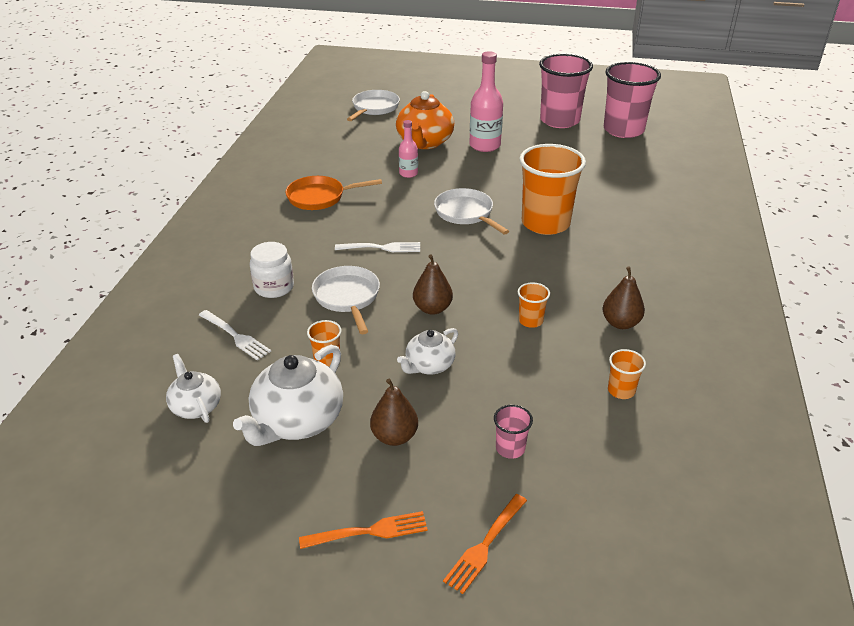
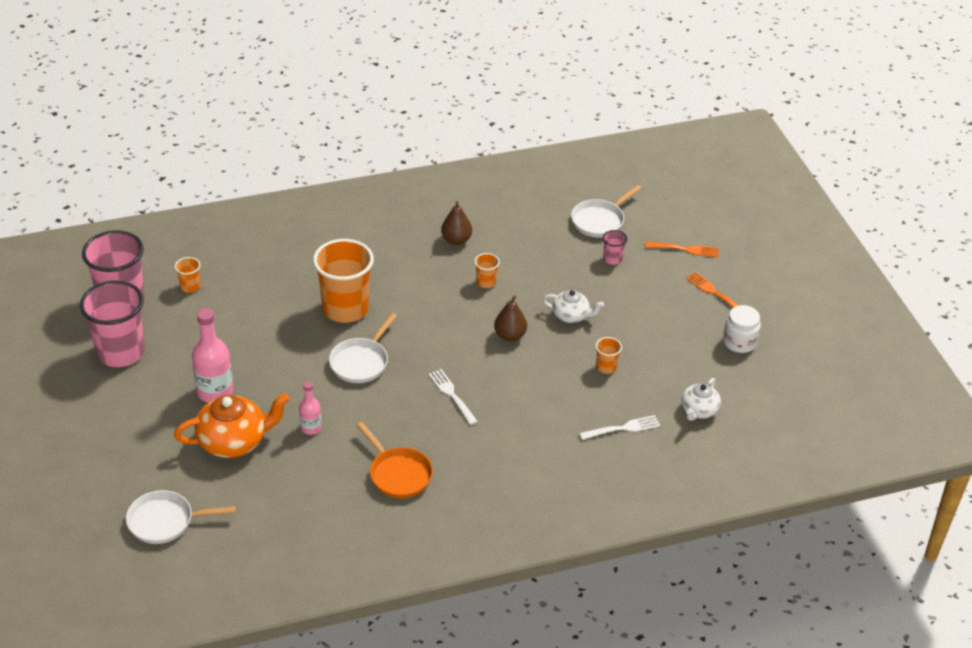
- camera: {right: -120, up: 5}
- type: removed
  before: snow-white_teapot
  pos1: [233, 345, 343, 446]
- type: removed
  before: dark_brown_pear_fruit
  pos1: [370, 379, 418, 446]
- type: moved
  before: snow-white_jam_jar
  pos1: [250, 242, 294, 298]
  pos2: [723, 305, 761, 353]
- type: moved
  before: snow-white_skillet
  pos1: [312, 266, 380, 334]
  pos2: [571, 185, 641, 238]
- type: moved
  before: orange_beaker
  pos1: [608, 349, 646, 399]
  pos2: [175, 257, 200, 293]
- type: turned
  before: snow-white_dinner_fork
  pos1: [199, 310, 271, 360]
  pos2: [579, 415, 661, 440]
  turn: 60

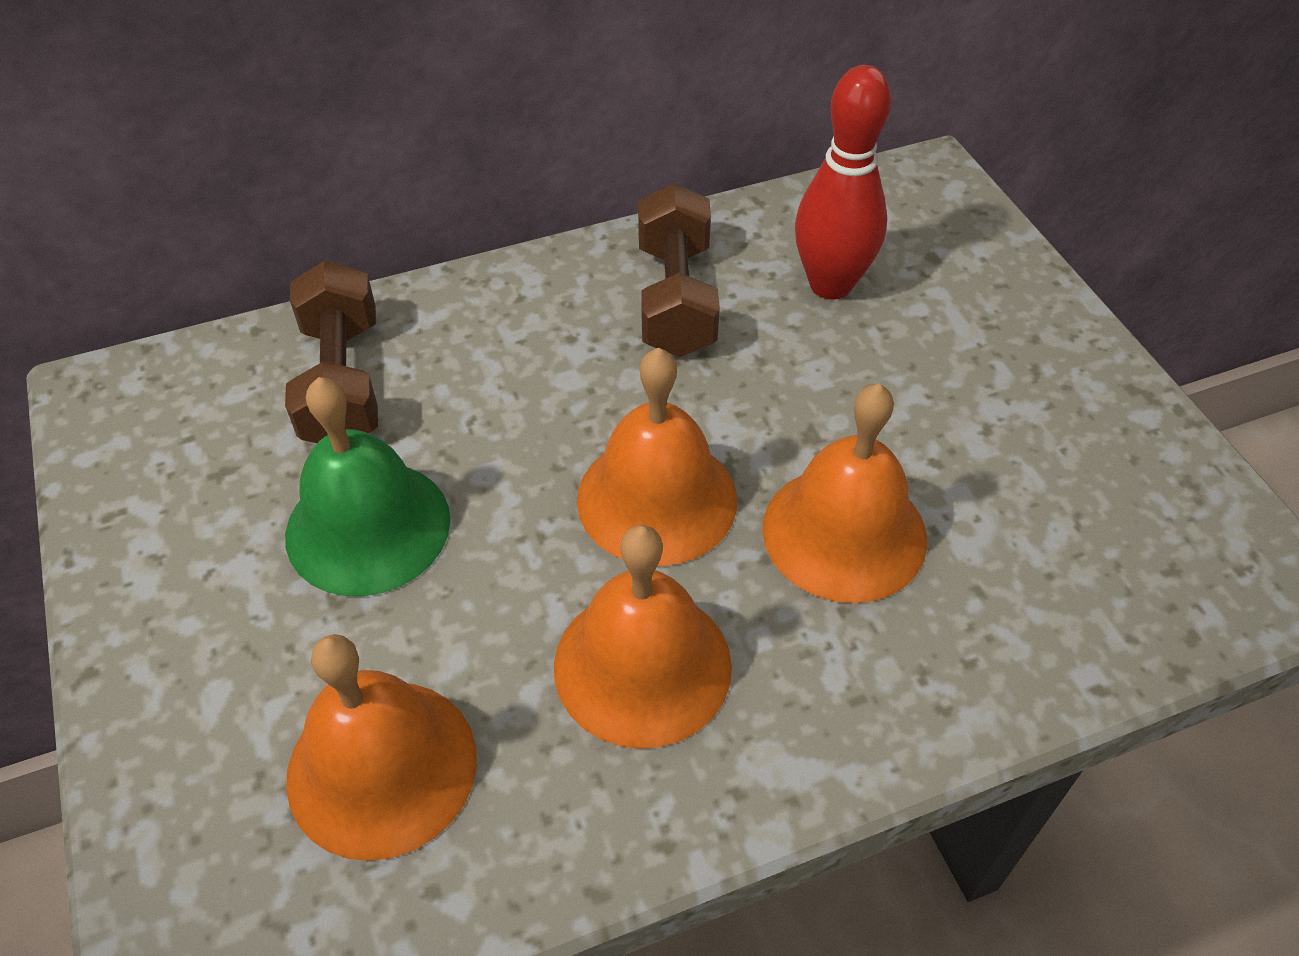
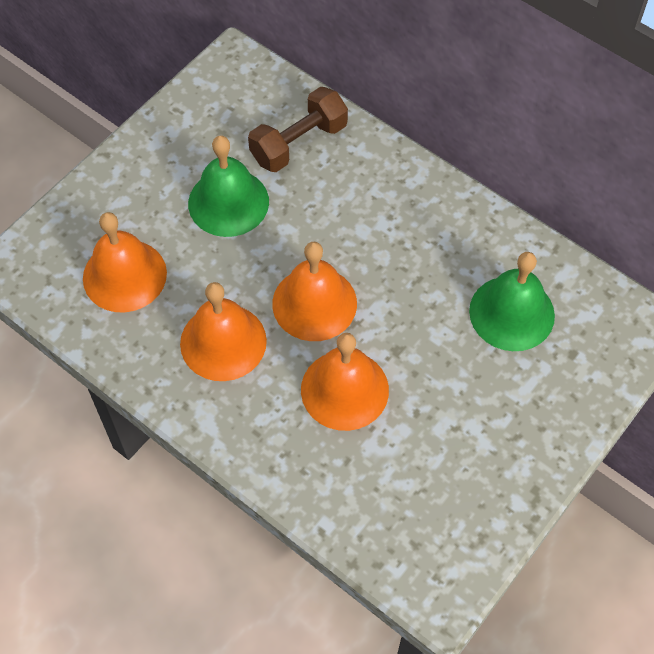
- camera: {right: 60, up: 10}
- type: removed
  before: dark_brown_free_weight
  pos1: [638, 183, 720, 357]
- type: replaced
  before: crimson_tenpin
  after: emerald_hand_bell
  pos1: [795, 65, 891, 299]
  pos2: [469, 252, 555, 351]

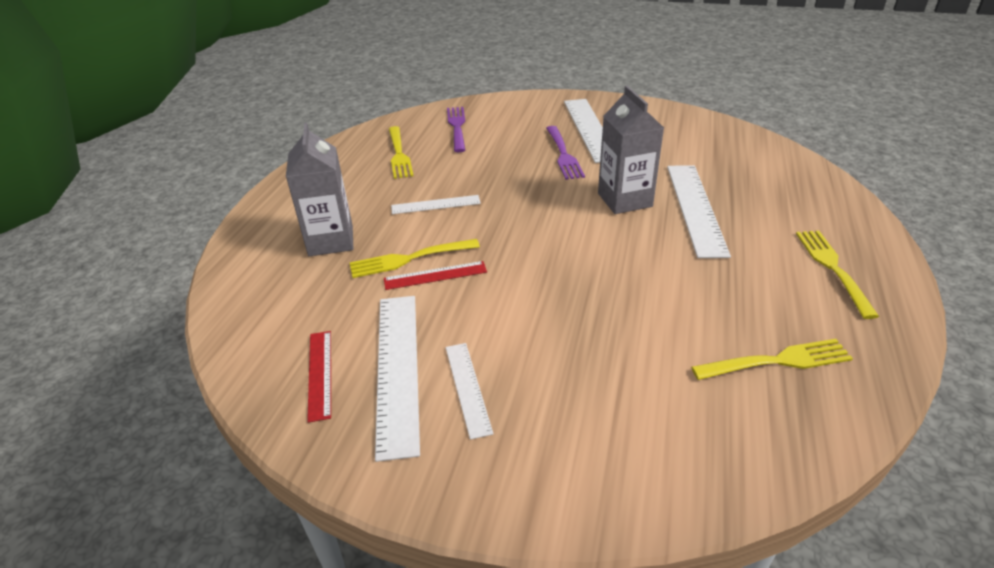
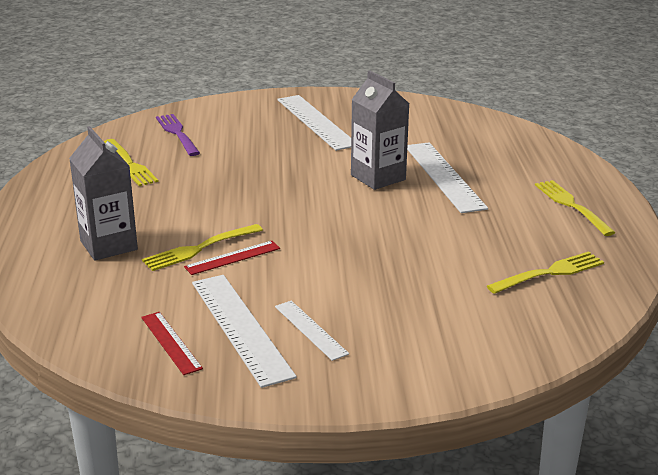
- camera: {right: -20, up: -10}
- type: removed
  before: snow-white_straightedge
  pos1: [391, 195, 481, 214]
- type: removed
  before: violet_dinner_fork
  pos1: [546, 126, 585, 180]

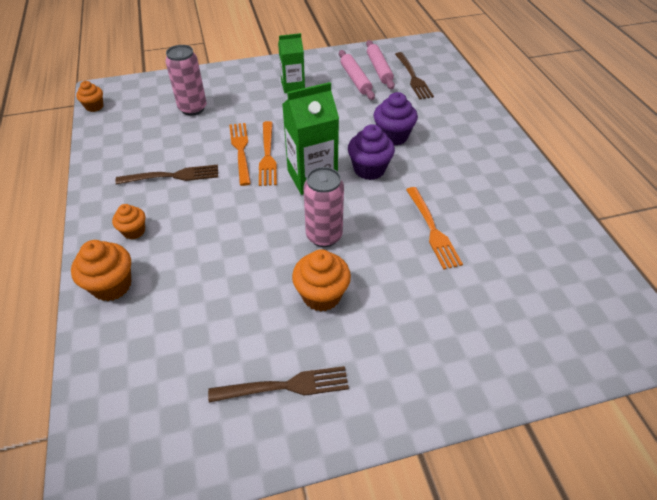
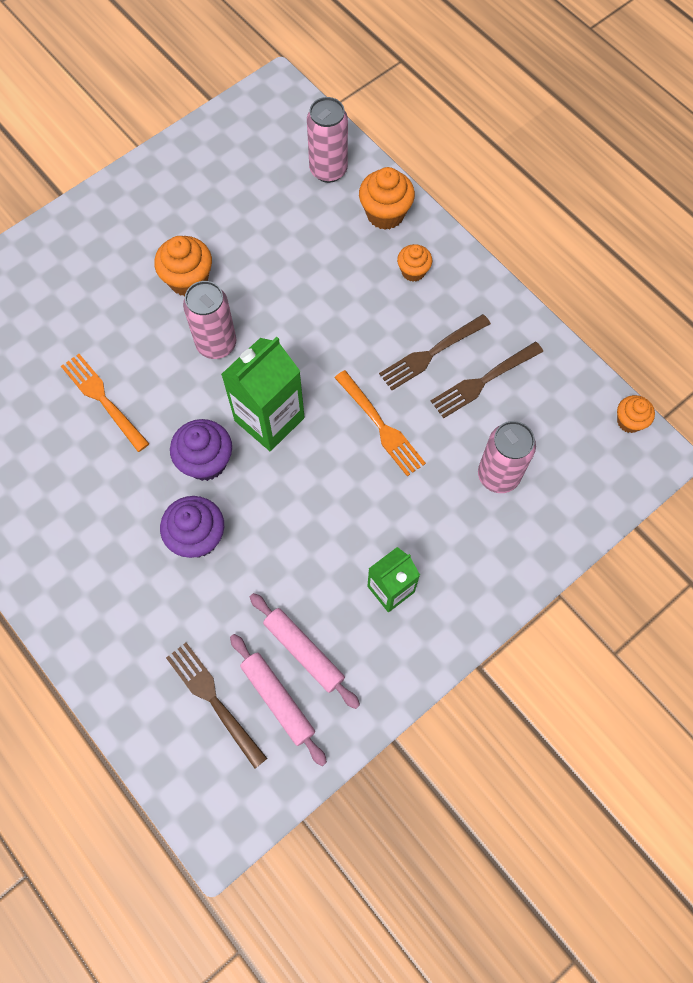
- camera: {right: 155, up: 20}
- type: removed
  before: orange_dinner_fork
  pos1: [259, 121, 277, 186]
- type: added
  after: rose-pink_soda_can
  pos2: [307, 97, 348, 183]
- type: moved
  before: dark_brown_dinner_fork
  pos1: [208, 366, 349, 403]
  pos2: [431, 342, 543, 418]

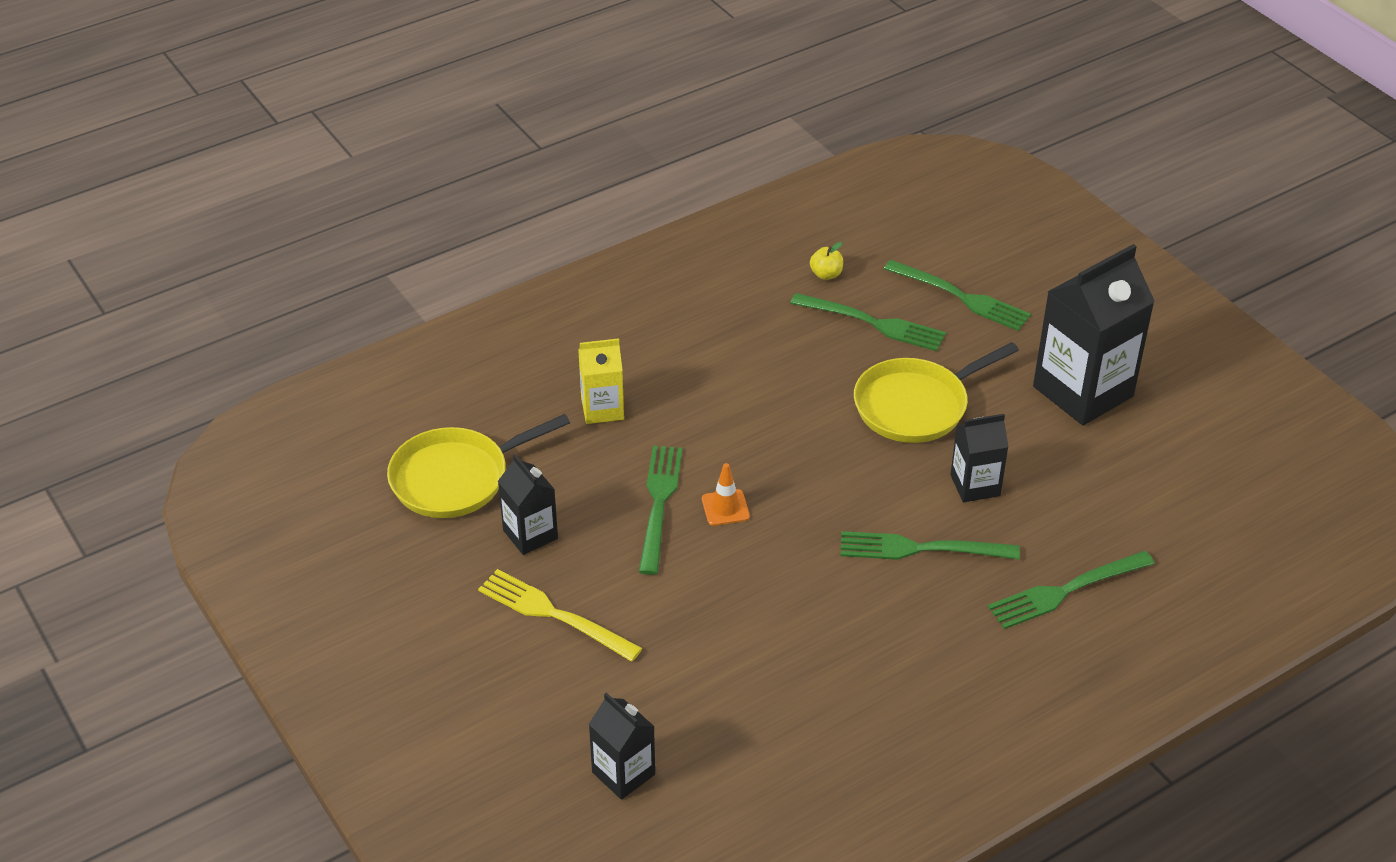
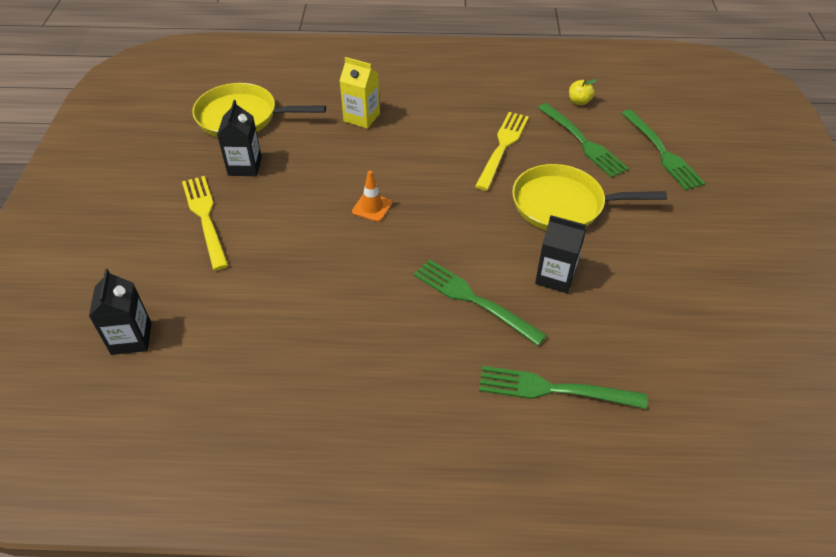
- camera: {right: 35, up: 5}
- type: removed
  before: emerald_dinner_fork
  pos1: [639, 446, 682, 575]
- type: removed
  before: black_carton
  pos1: [1033, 244, 1155, 425]
- type: added
  after: yellow_dinner_fork
  pos2: [475, 112, 529, 191]

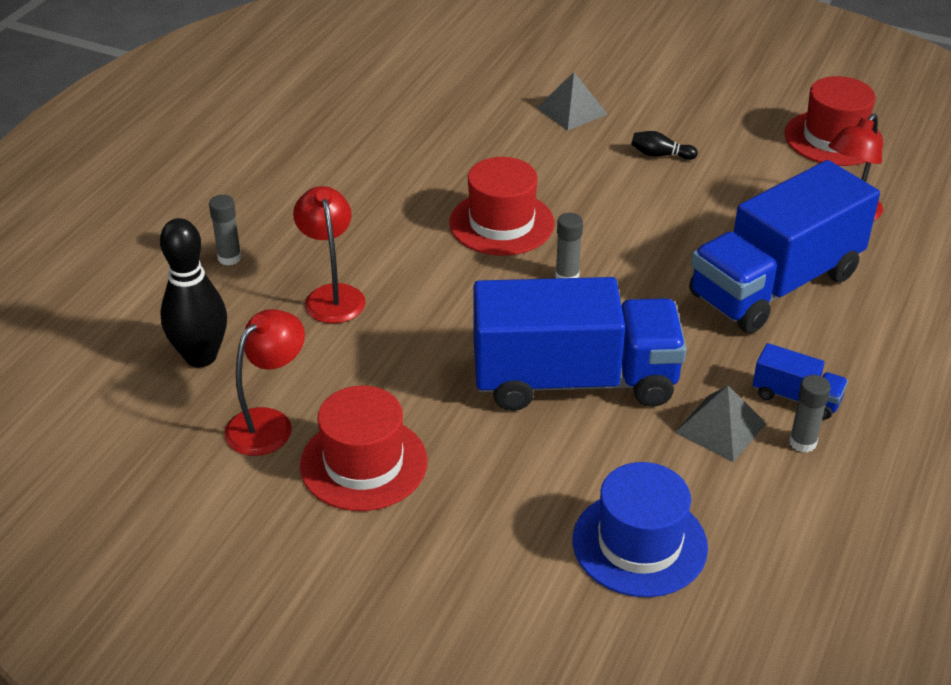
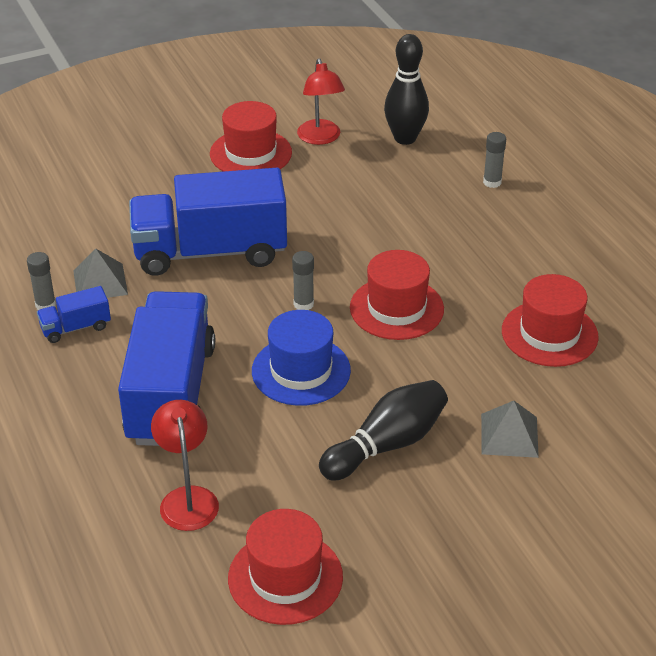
- camera: {right: 130, up: 0}
- type: removed
  before: crimson_desk_lamp
  pos1: [293, 186, 366, 323]
- type: added
  after: crimson_top_hat
  pos2: [502, 274, 599, 367]
- type: moved
  before: cobalt_top_hat
  pos1: [573, 462, 708, 597]
  pos2: [252, 310, 351, 406]
- type: turned
  before: cobalt_truck
  pos1: [474, 277, 687, 411]
  pos2: [129, 168, 287, 276]
  turn: 45
- type: resized
  before: black_tenpin
  pos1: [631, 131, 698, 160]
  pos2: [319, 380, 448, 481]
  scale: 2.14

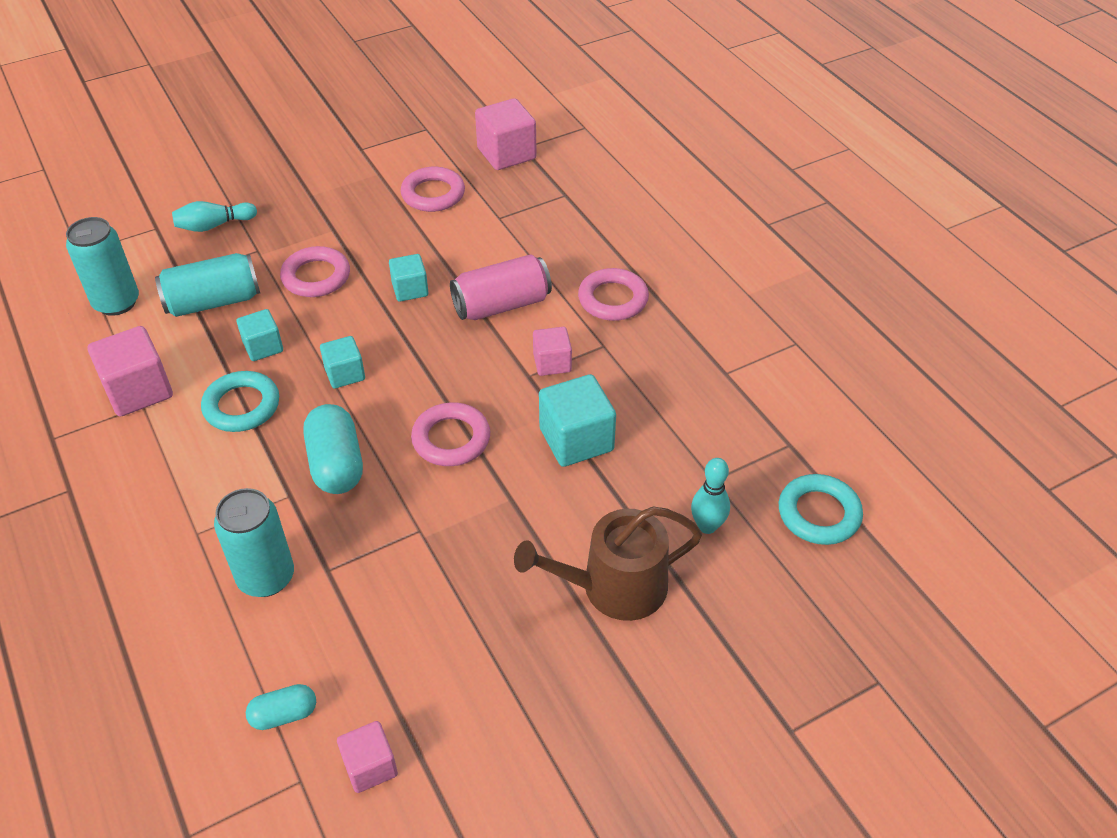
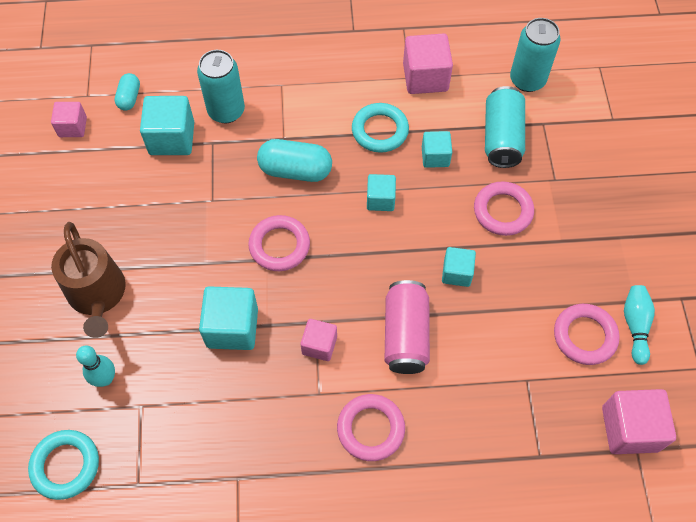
- camera: {right: 115, up: 15}
- type: added
  after: teal_cube
  pos2: [140, 96, 194, 155]
- type: moved
  before: teal_tenpin
  pos1: [172, 201, 257, 232]
  pos2: [624, 285, 655, 365]
- type: turned
  before: dark_brown_sprinkling_can
  pos1: [514, 506, 702, 621]
  pos2: [51, 222, 126, 338]
  turn: 150

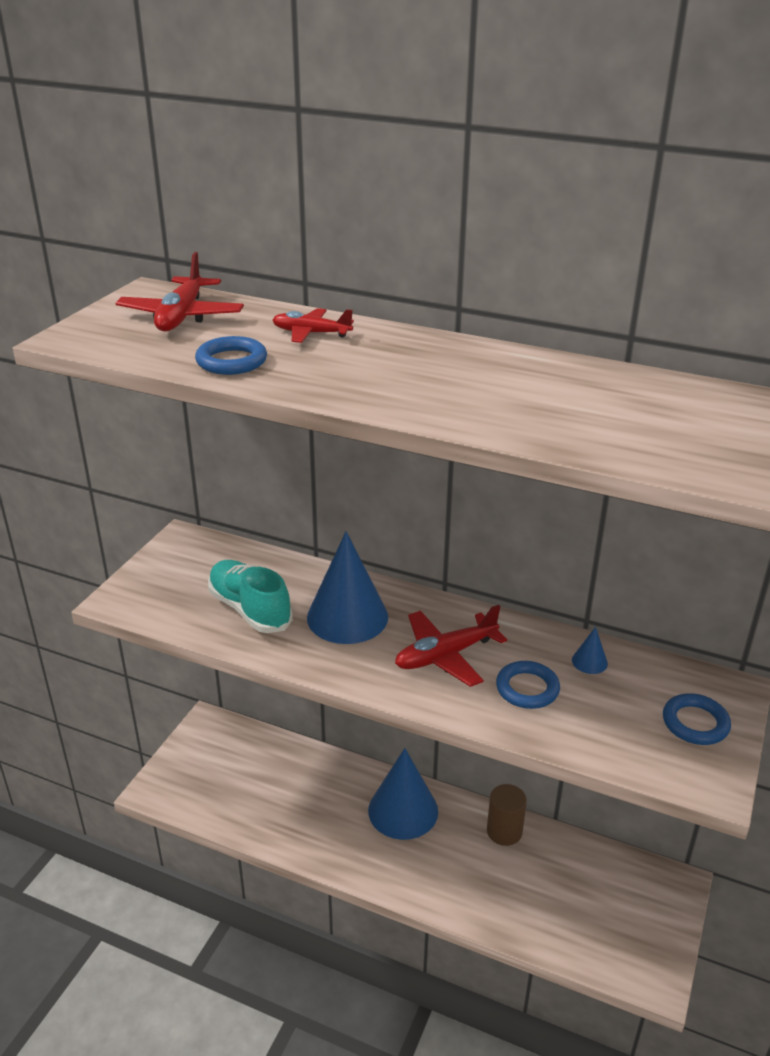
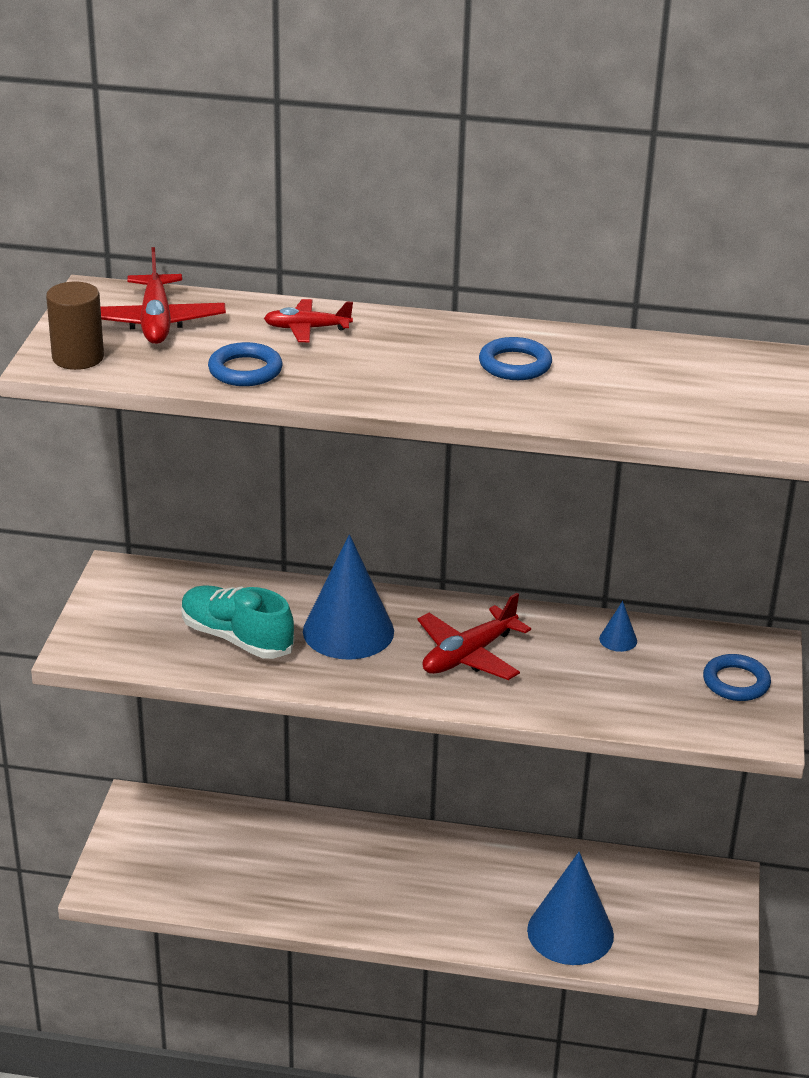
- camera: {right: -15, up: 0}
- type: moved
  before: cobalt_cone_shape
  pos1: [368, 748, 438, 840]
  pos2: [527, 852, 614, 965]
- type: moved
  before: dark_brown_solid_cylinder
  pos1: [487, 784, 527, 846]
  pos2: [46, 282, 104, 370]
- type: moved
  before: cobalt_ring
  pos1: [496, 661, 560, 709]
  pos2: [479, 337, 552, 380]

